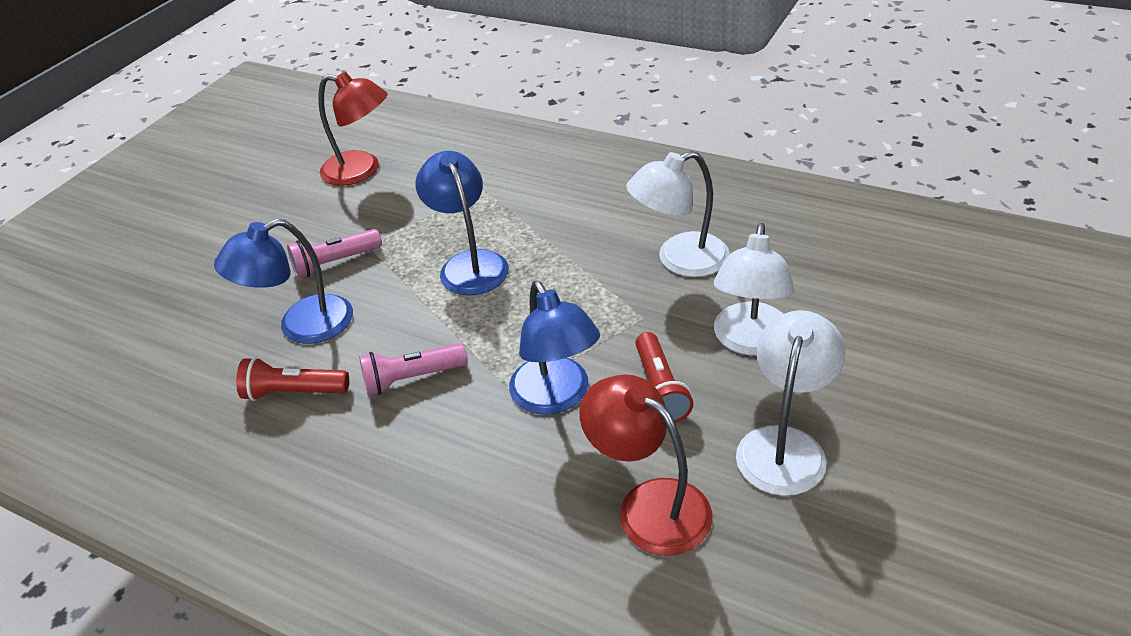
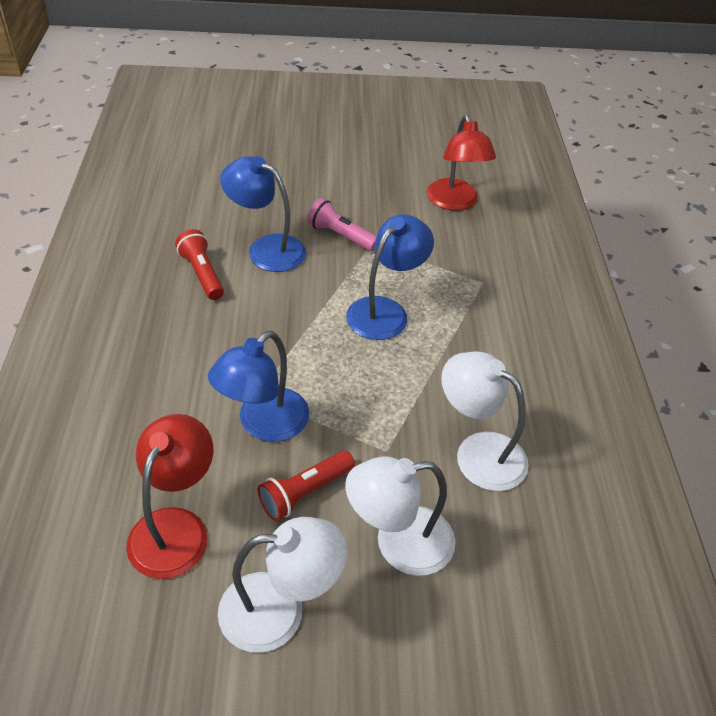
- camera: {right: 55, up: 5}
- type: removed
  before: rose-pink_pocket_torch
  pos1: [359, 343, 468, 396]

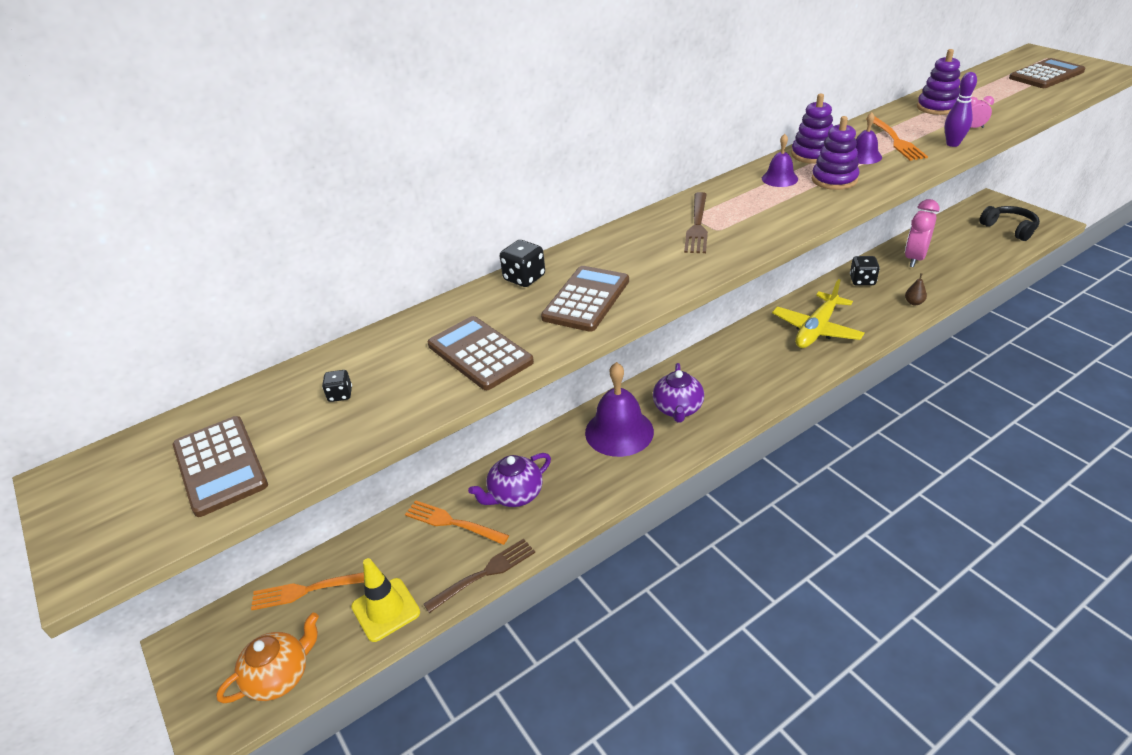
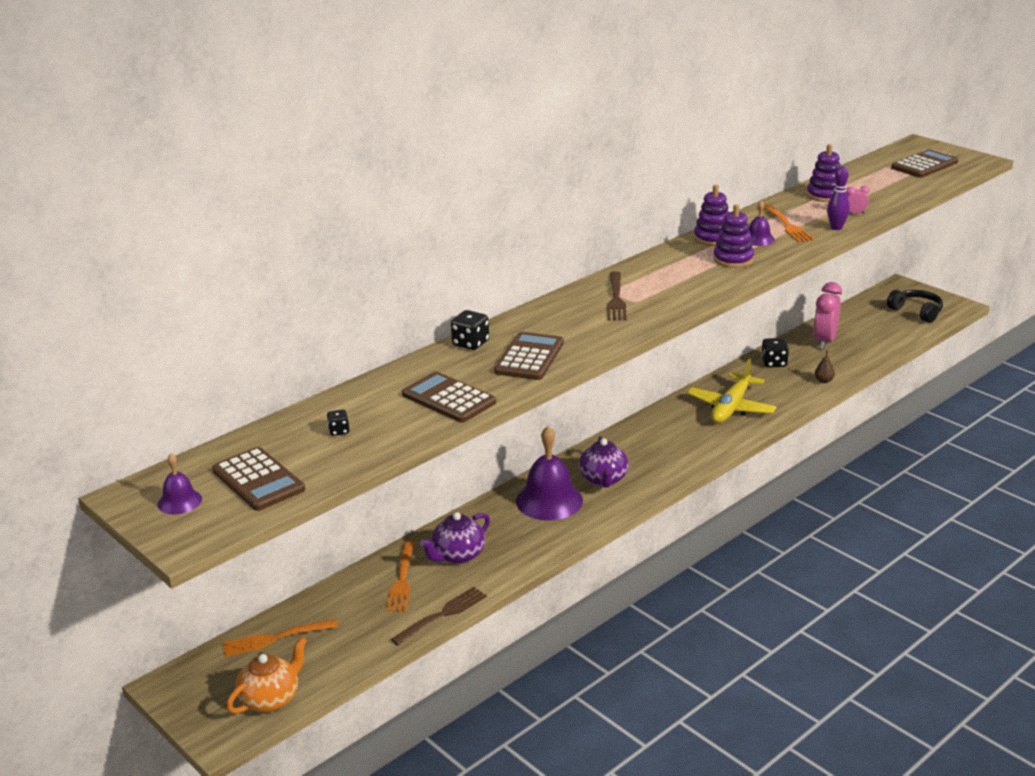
- camera: {right: -10, up: -10}
- type: removed
  before: yellow_safety_cone
  pos1: [351, 558, 420, 642]
- type: moved
  before: violet_hand_bell
  pos1: [762, 134, 798, 187]
  pos2: [157, 454, 202, 514]
- type: turned
  before: orange_dinner_fork
  pos1: [405, 501, 509, 545]
  pos2: [386, 542, 415, 612]
  turn: -105

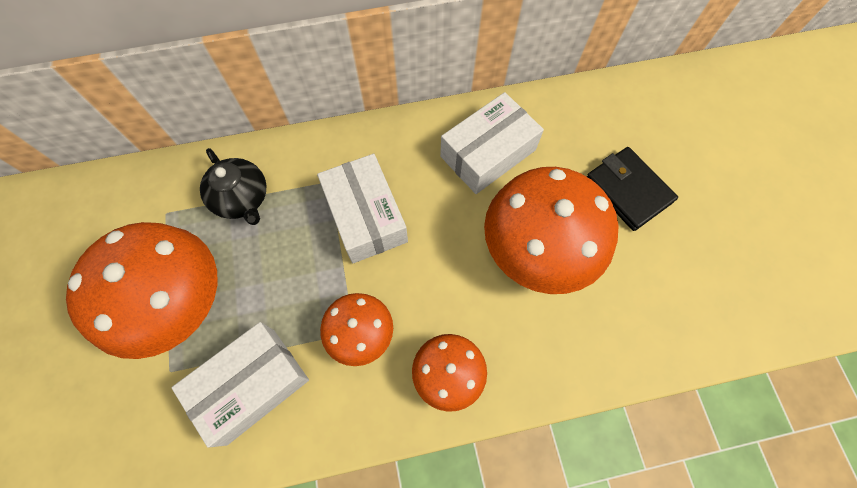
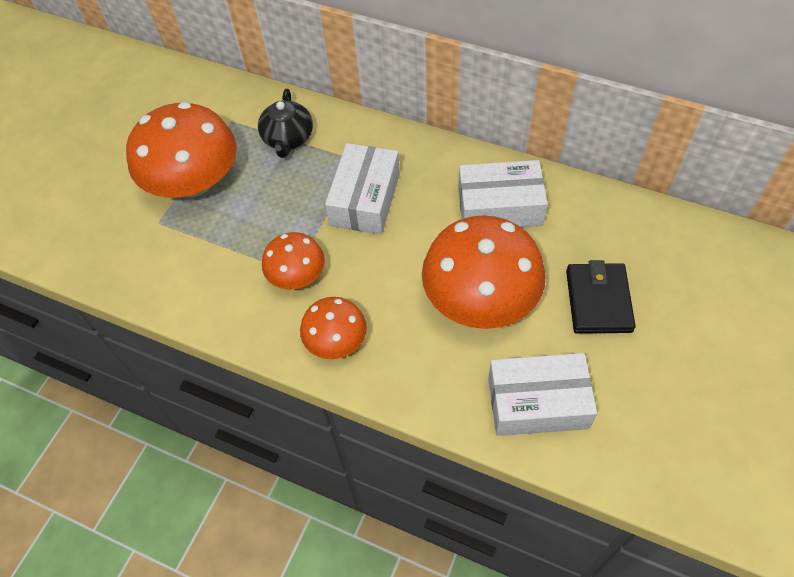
- camera: {right: 40, up: -10}
- type: moved
  before: snow-white_package
  pos1: [171, 322, 309, 448]
  pos2: [488, 353, 597, 436]

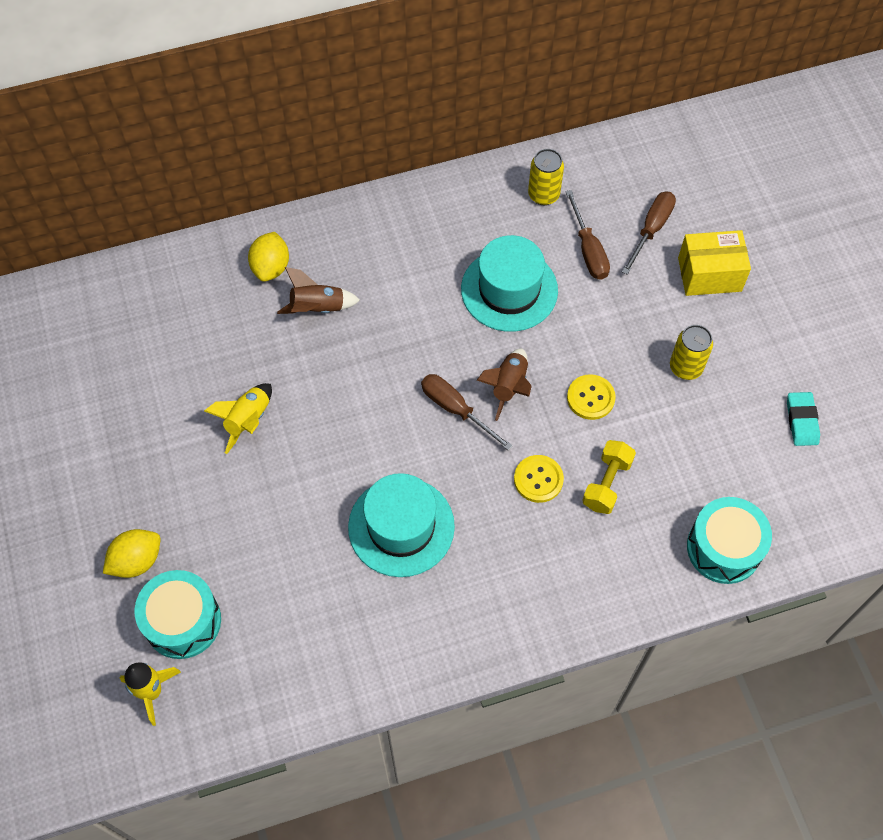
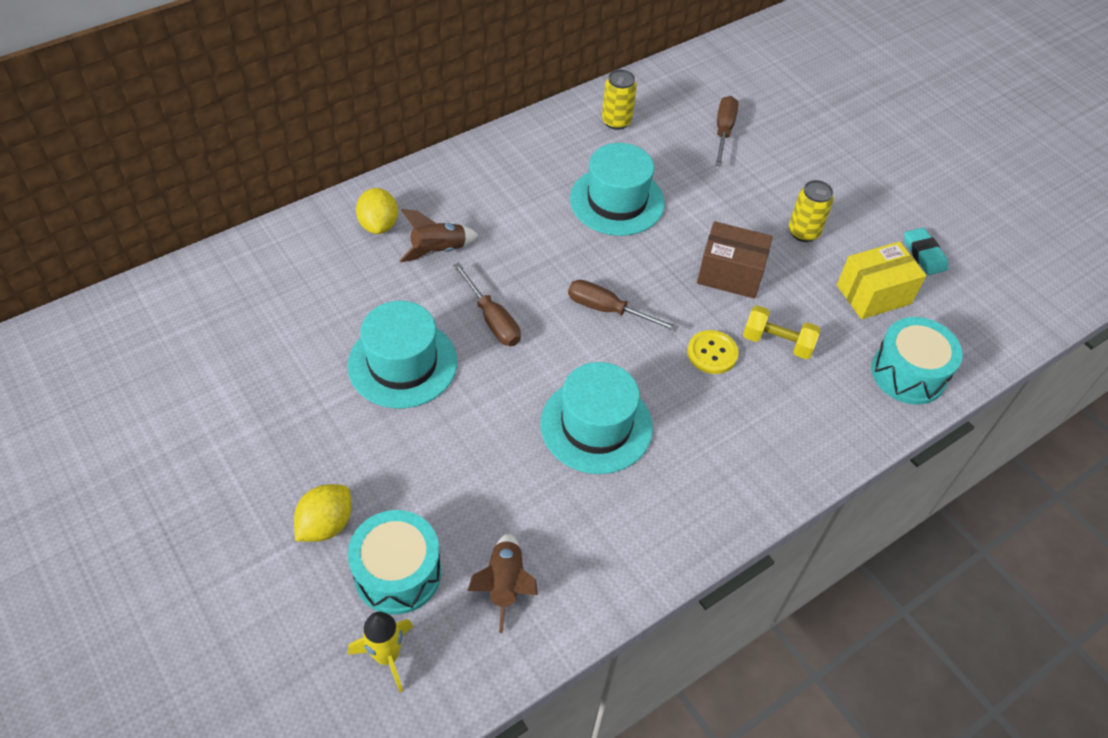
- camera: {right: -20, up: -10}
- type: moved
  before: dark_brown_toy_rocket
  pos1: [477, 349, 532, 421]
  pos2: [467, 533, 538, 633]
- type: moved
  before: dark_brown_flat_screwdriver
  pos1: [565, 190, 610, 280]
  pos2: [453, 262, 521, 346]
- type: moved
  before: yellow_package
  pos1: [678, 230, 751, 296]
  pos2: [837, 241, 926, 319]
- type: replaced
  before: yellow_toy_rocket
  after: teal_top_hat
  pos1: [204, 383, 272, 454]
  pos2: [347, 301, 457, 409]
- type: replaced
  before: yellow_button
  after: dark_brown_package
  pos1: [567, 374, 616, 420]
  pos2: [697, 221, 773, 299]
- type: turned
  before: yellow_free_weight
  pos1: [582, 440, 636, 514]
  pos2: [743, 305, 821, 359]
  turn: -75

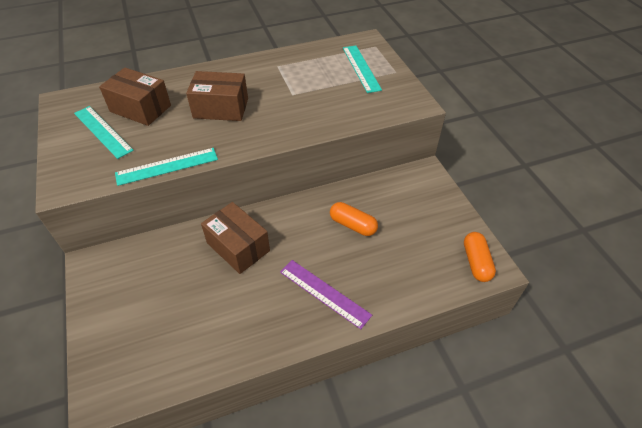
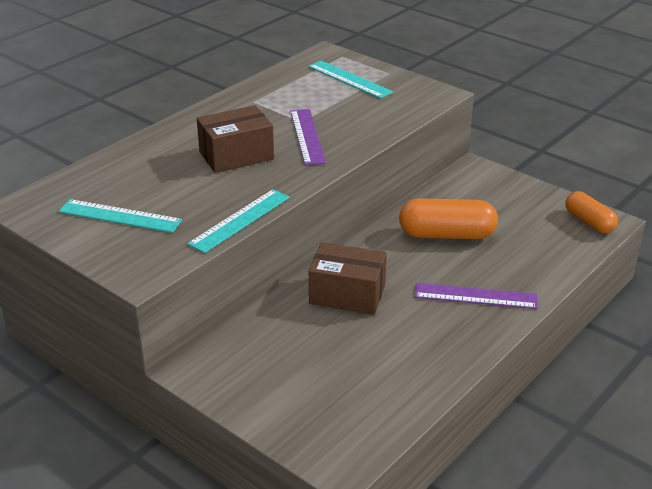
- camera: {right: -30, up: -15}
- type: removed
  before: dark_brown_package
  pos1: [99, 67, 171, 126]
- type: added
  after: violet_straightedge
  pos2: [290, 109, 326, 165]
- type: resized
  before: orange_pill_shape
  pos1: [330, 202, 378, 236]
  pos2: [399, 198, 498, 239]
  scale: 1.55

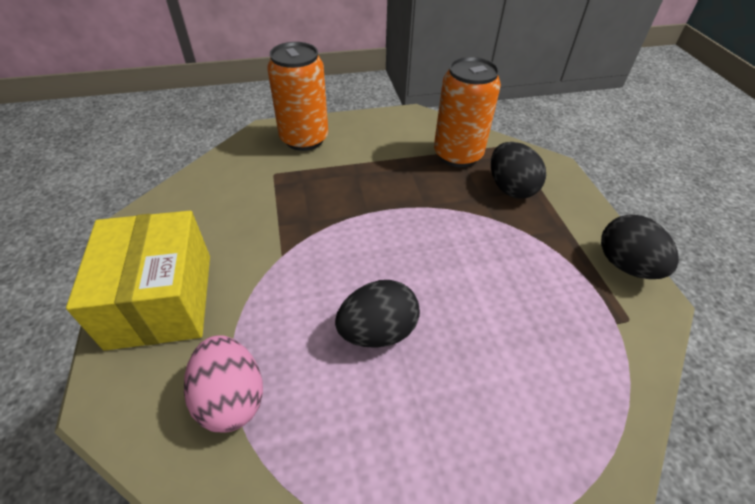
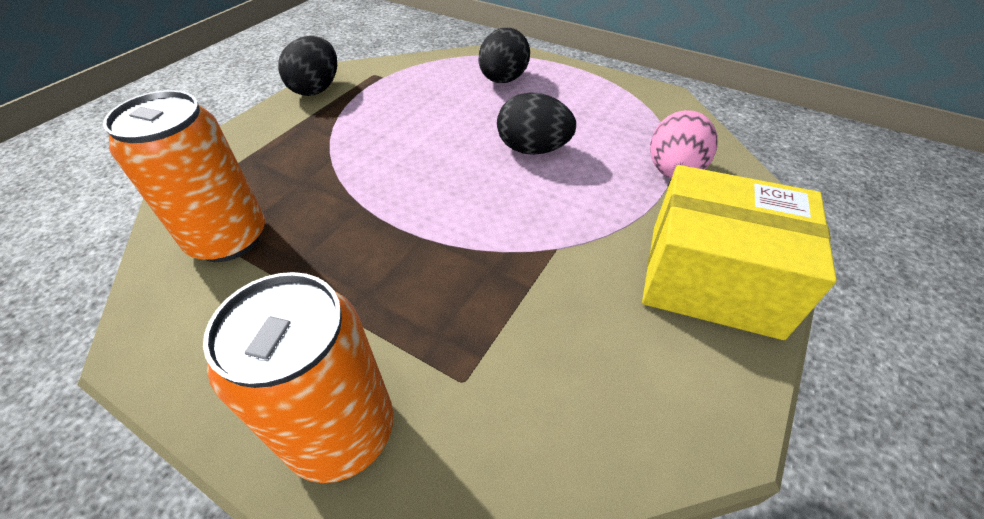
- camera: {right: -135, up: 0}
- type: moved
  before: black_egg_shape
  pos1: [491, 142, 546, 199]
  pos2: [479, 28, 530, 83]
- type: turned
  before: yellow_package
  pos1: [66, 211, 210, 351]
  pos2: [642, 165, 837, 340]
  turn: 75

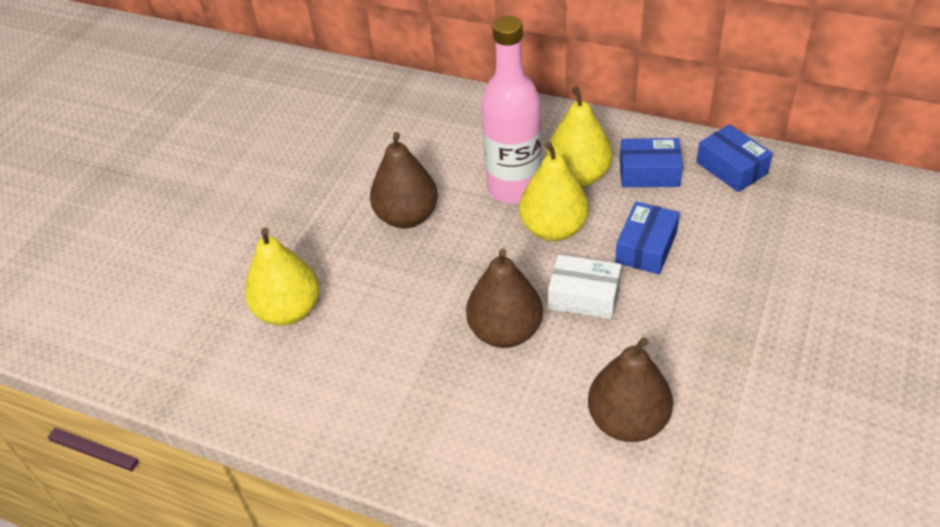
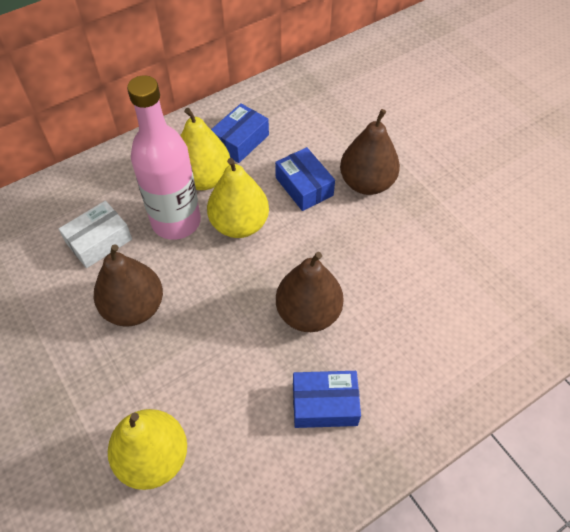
- camera: {right: -60, up: 10}
- type: moved
  before: snow-white_package
  pos1: [548, 254, 622, 319]
  pos2: [59, 201, 132, 268]
- type: moved
  before: dark_brown_pear_fruit
  pos1: [588, 337, 673, 442]
  pos2: [340, 109, 400, 195]
- type: moved
  before: cobalt_package
  pos1: [696, 124, 773, 192]
  pos2: [293, 371, 361, 428]

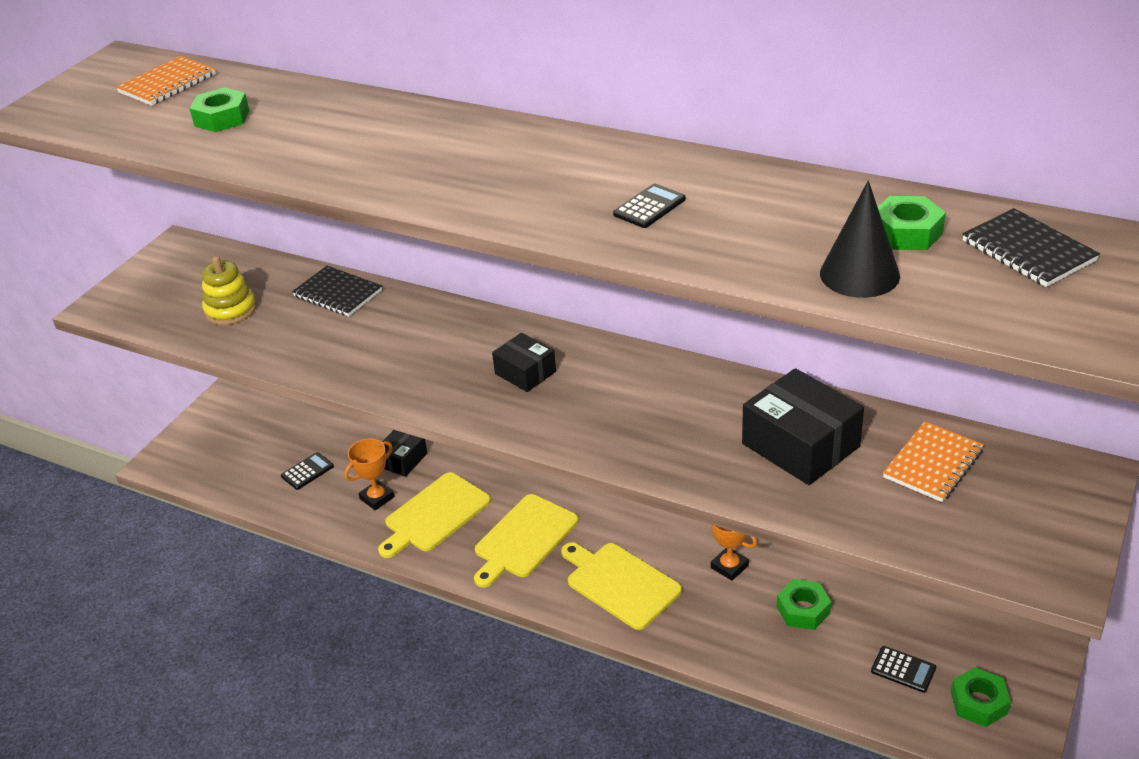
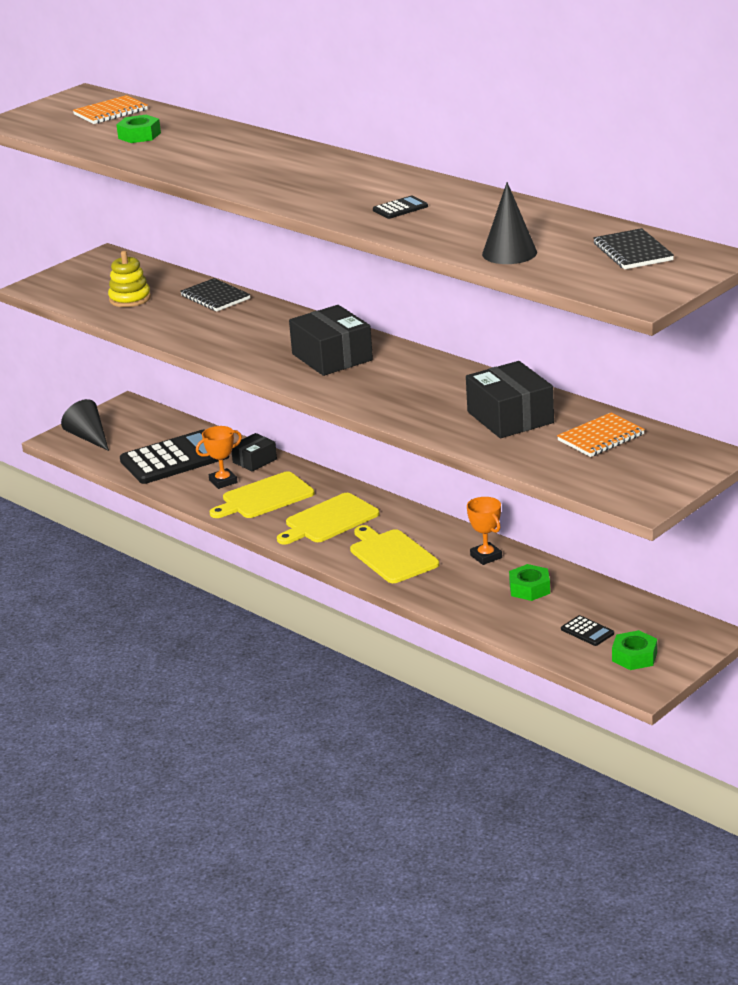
- camera: {right: 15, up: -10}
- type: removed
  before: emerald_hexagon_nut
  pos1: [878, 196, 946, 250]
- type: added
  after: black_cone_shape
  pos2: [61, 399, 109, 451]
- type: resized
  before: black_adding_machine
  pos1: [281, 452, 334, 490]
  pos2: [120, 430, 230, 484]
  scale: 2.42
- type: resized
  before: black_package
  pos1: [492, 333, 556, 392]
  pos2: [289, 305, 373, 376]
  scale: 1.73

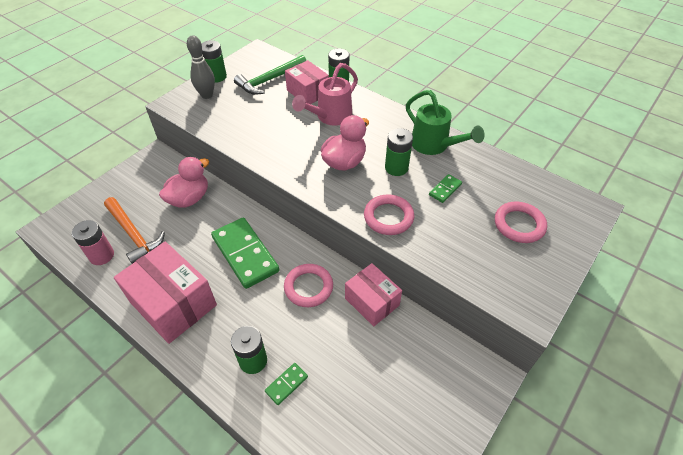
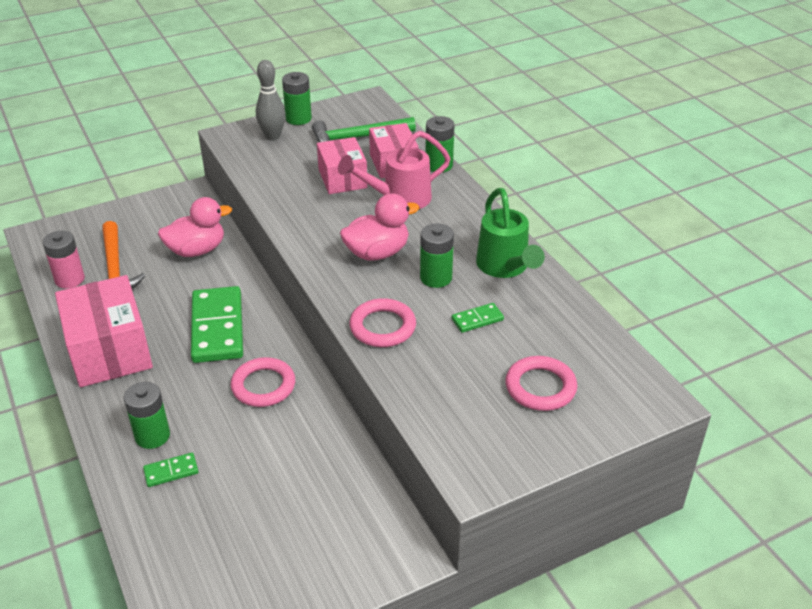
- camera: {right: 25, up: -10}
- type: moved
  before: rose-pink_package
  pos1: [345, 263, 402, 327]
  pos2: [317, 137, 368, 194]

